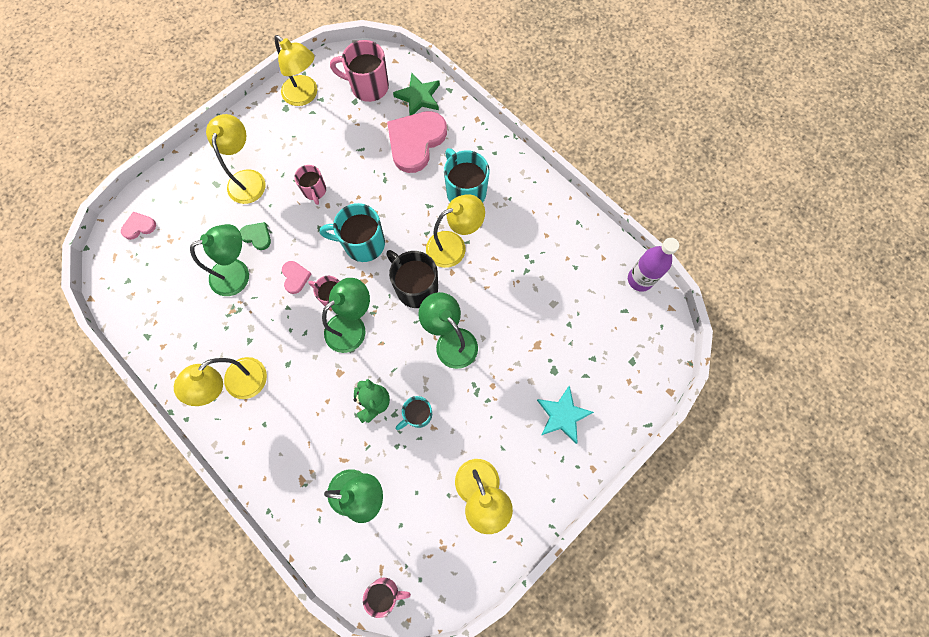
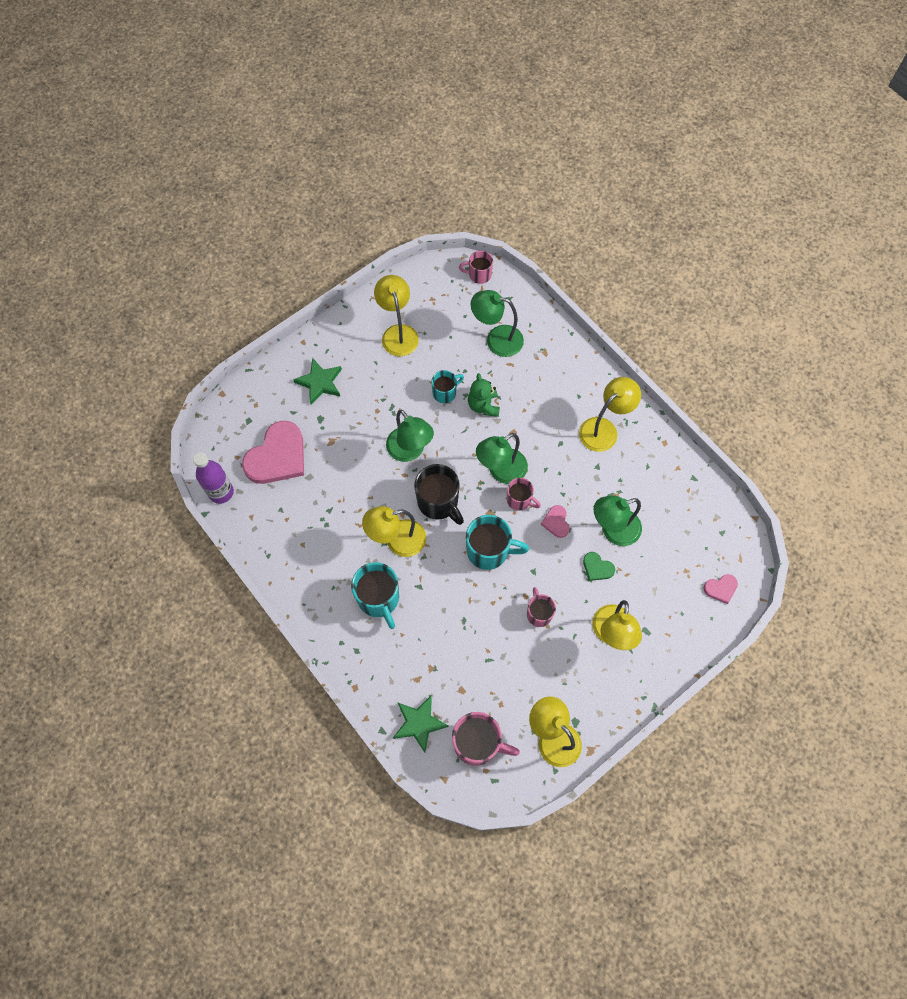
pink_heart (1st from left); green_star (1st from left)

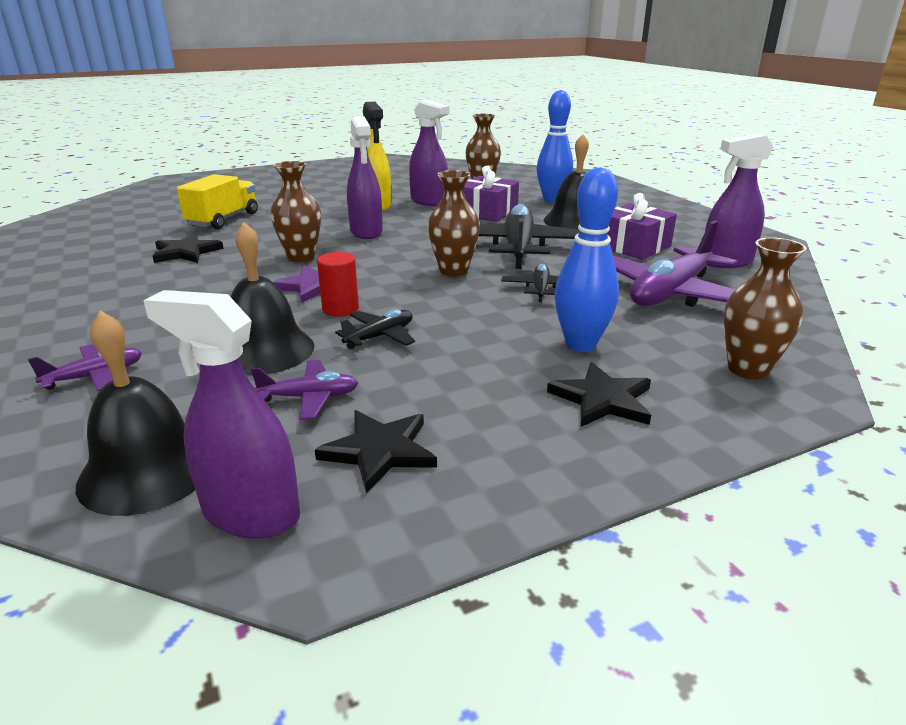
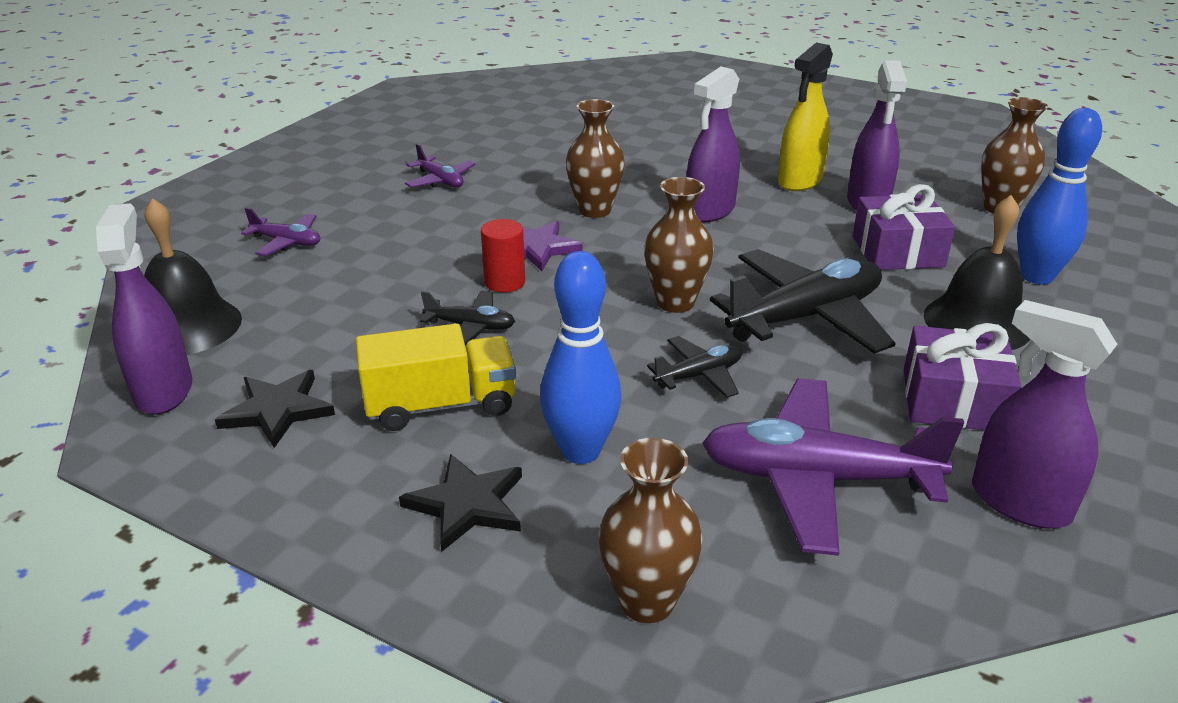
yellow_truck; purple_plane (2nd from left); black_star (1st from left in the first image); black_bell (2nd from left in the first image)

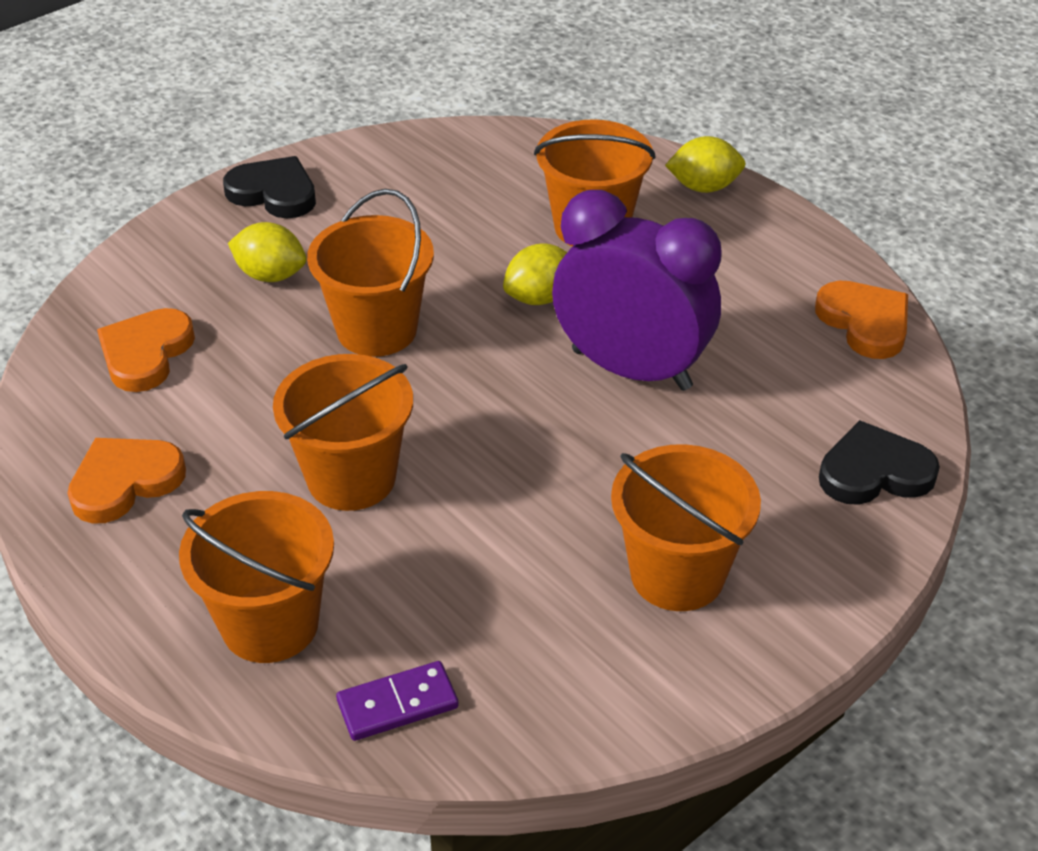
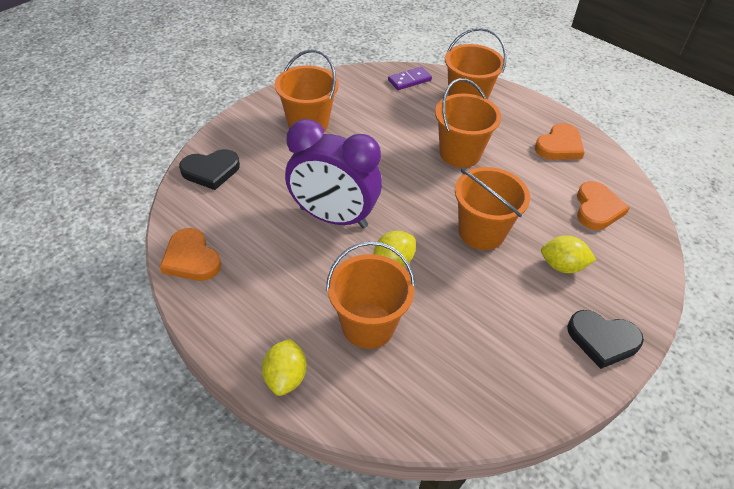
yellow_lemon (1st from left)

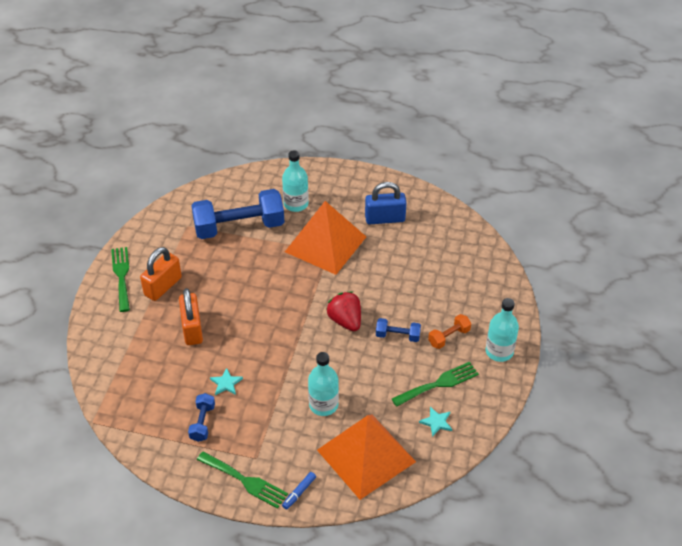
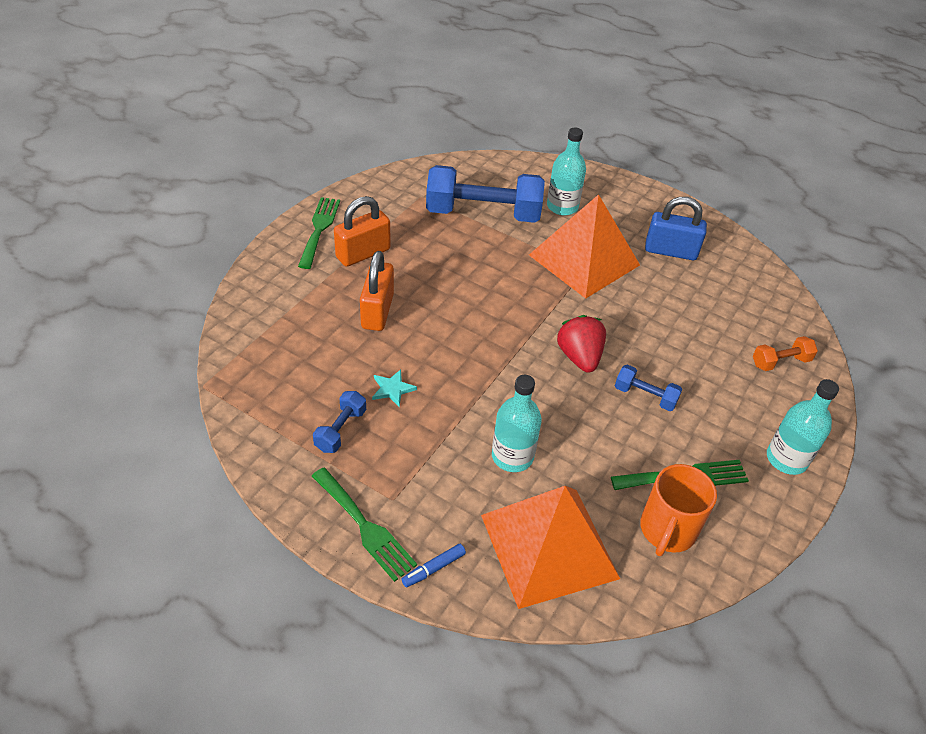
orange_mug; orange_dumbbell

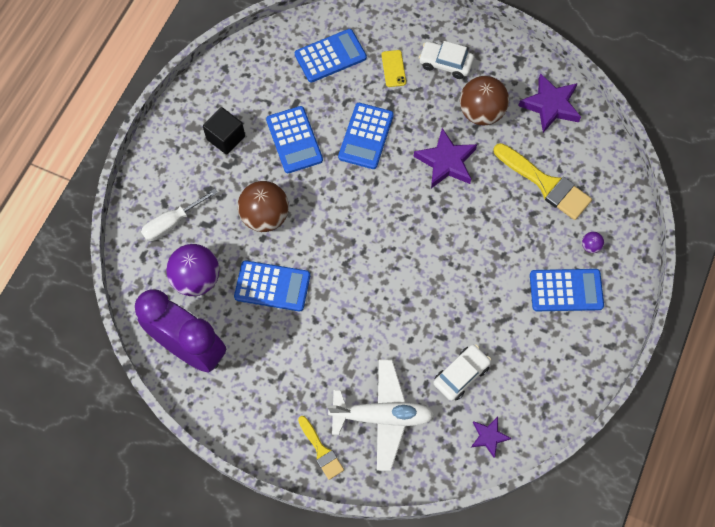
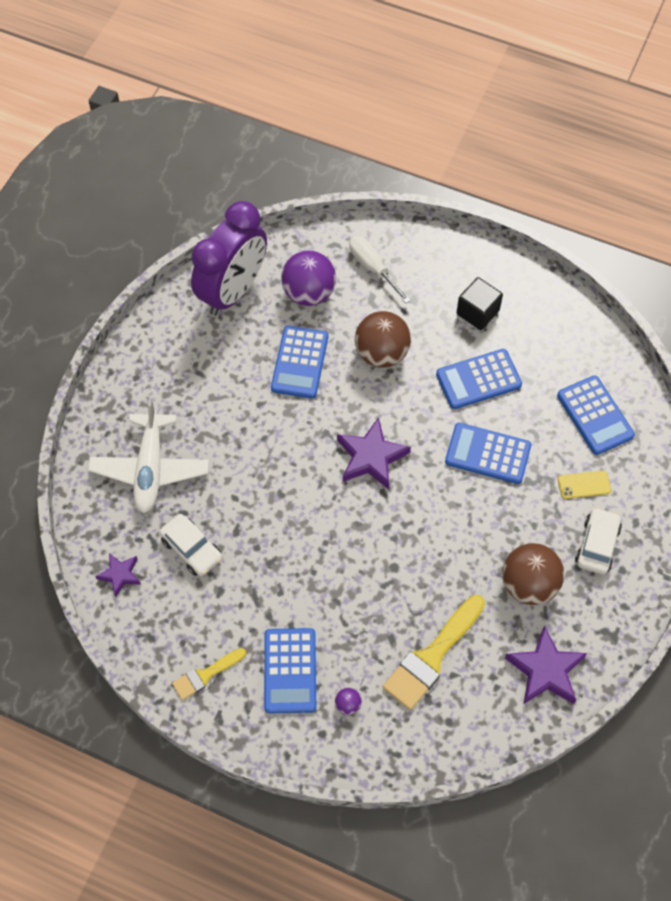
yellow_brush (1st from left); purple_star (2nd from left)

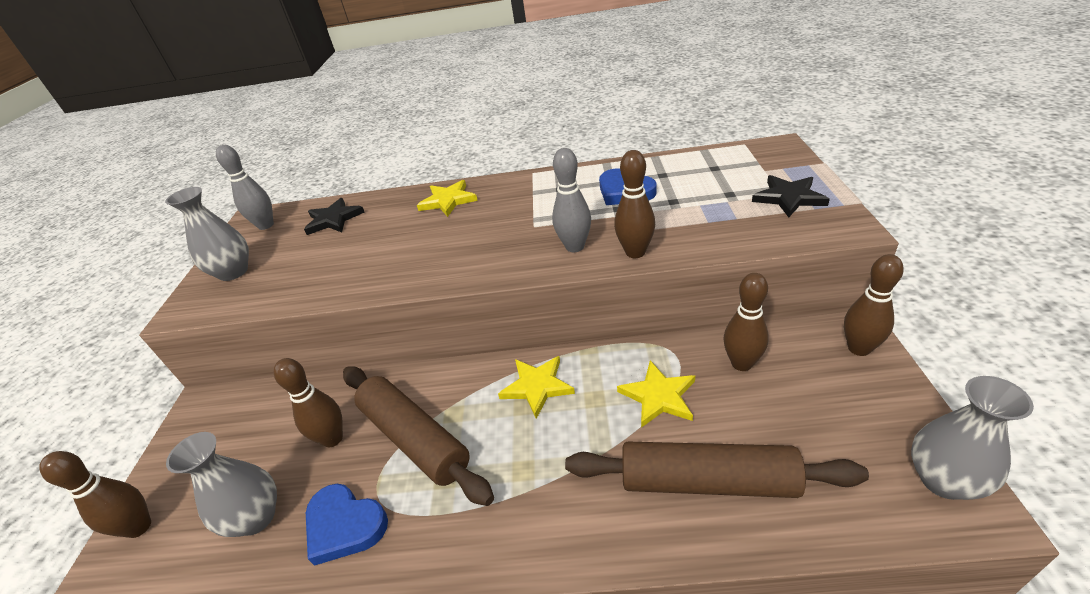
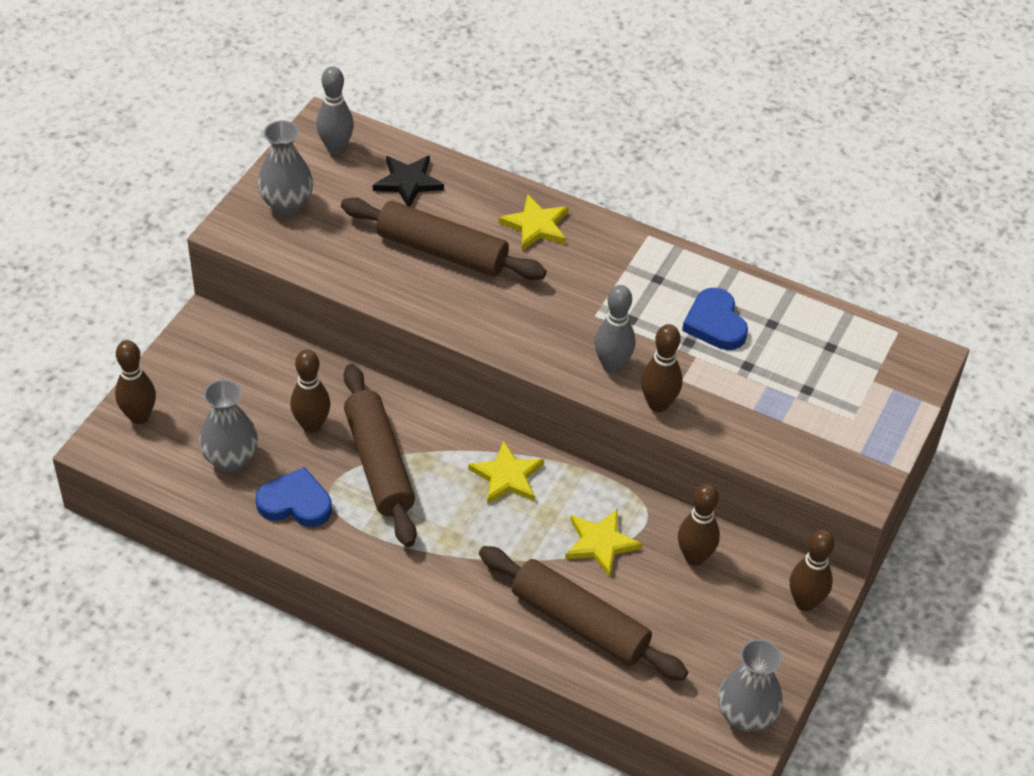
blue_heart (1st from left); brown_rolling_pin (2nd from left); black_star (2nd from left in the first image)

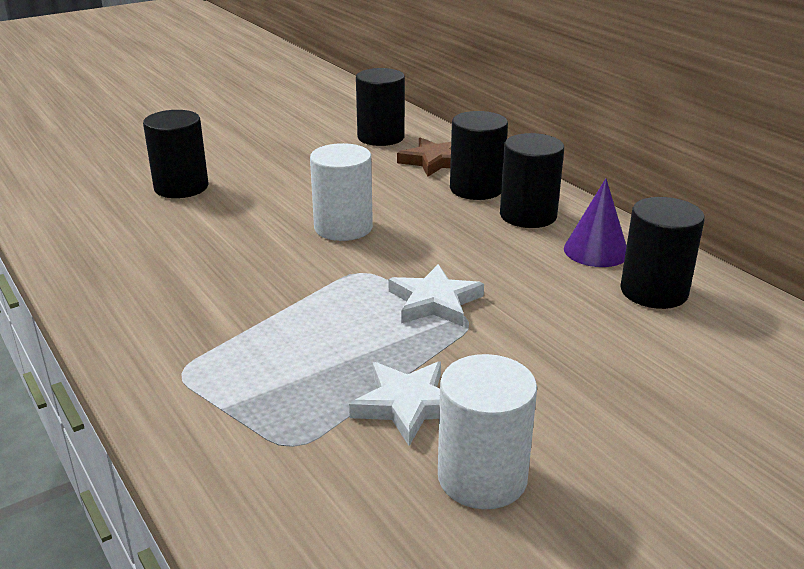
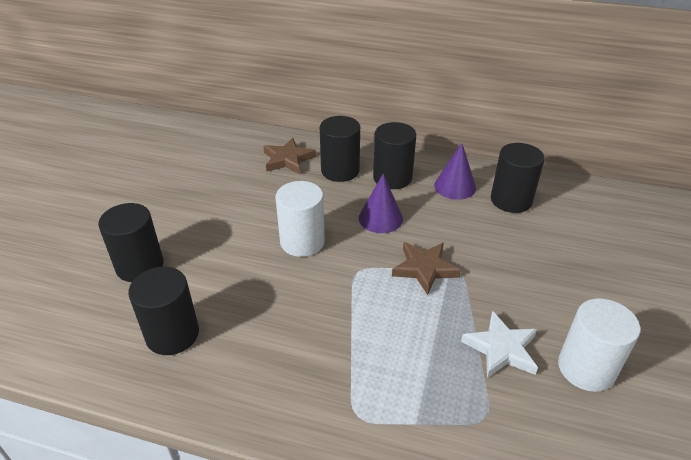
black_cylinder (2nd from left); purple_cone (1st from left); brown_star (2nd from left)

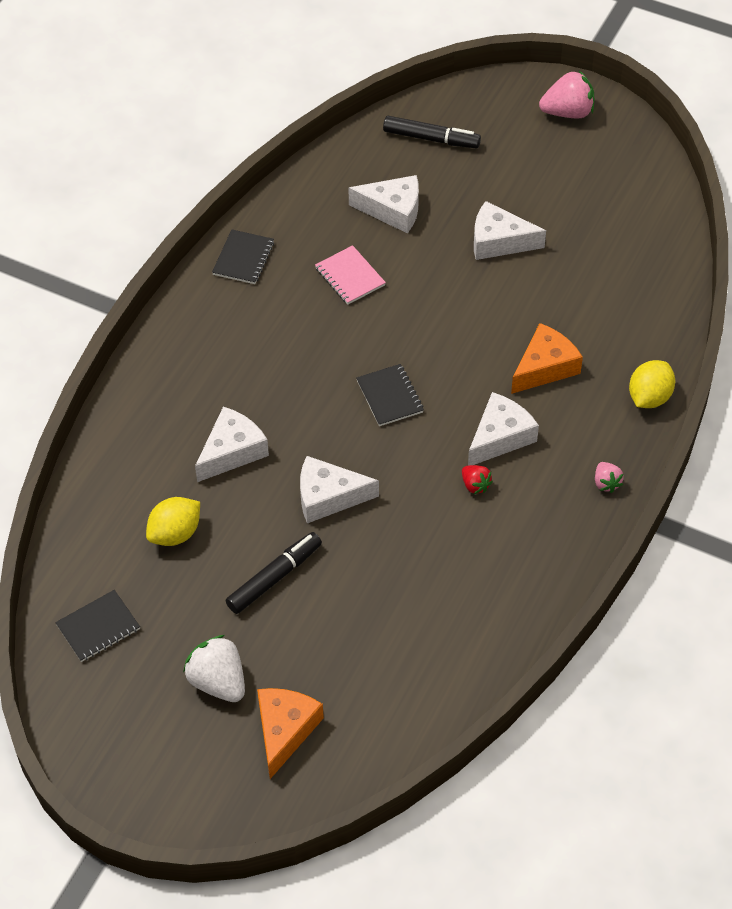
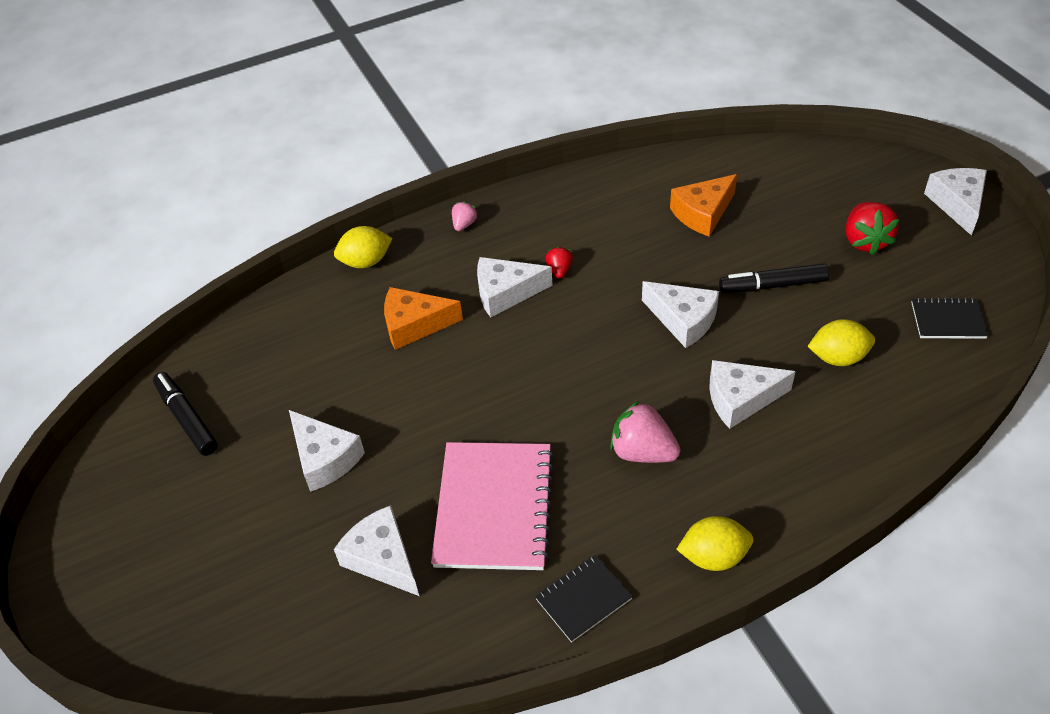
black_marker (1st from left); pink_notebook; pink_strawberry (2nd from left); orange_cheese (2nd from left); yellow_lemon (2nd from left); red_strawberry (2nd from left); white_cheese (6th from left); black_notebook (3rd from left in the first image)

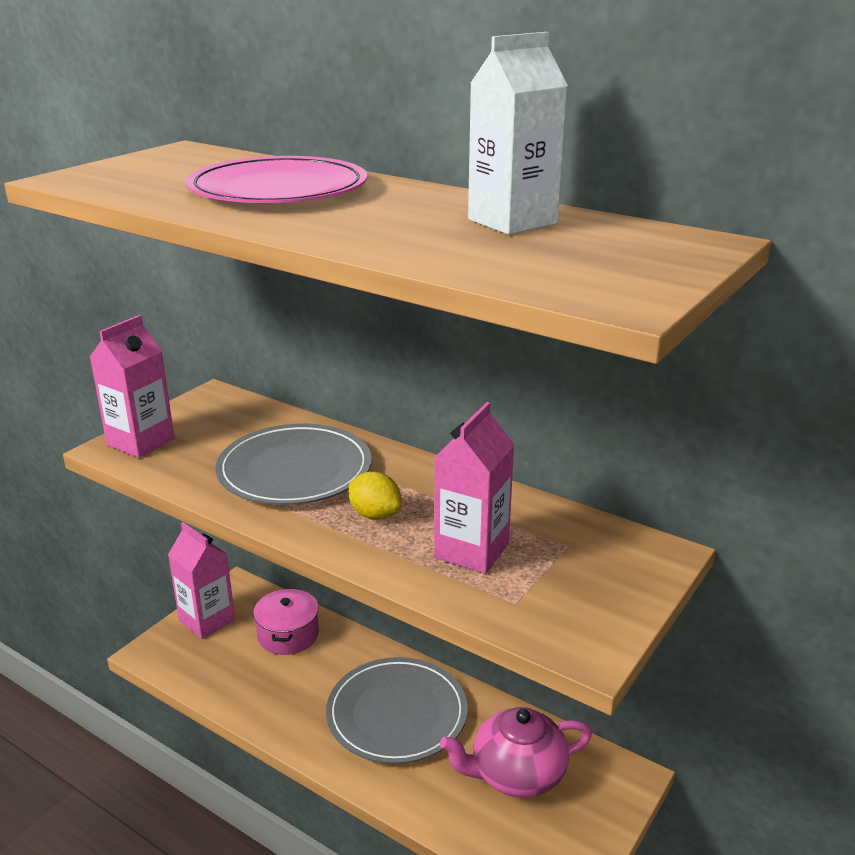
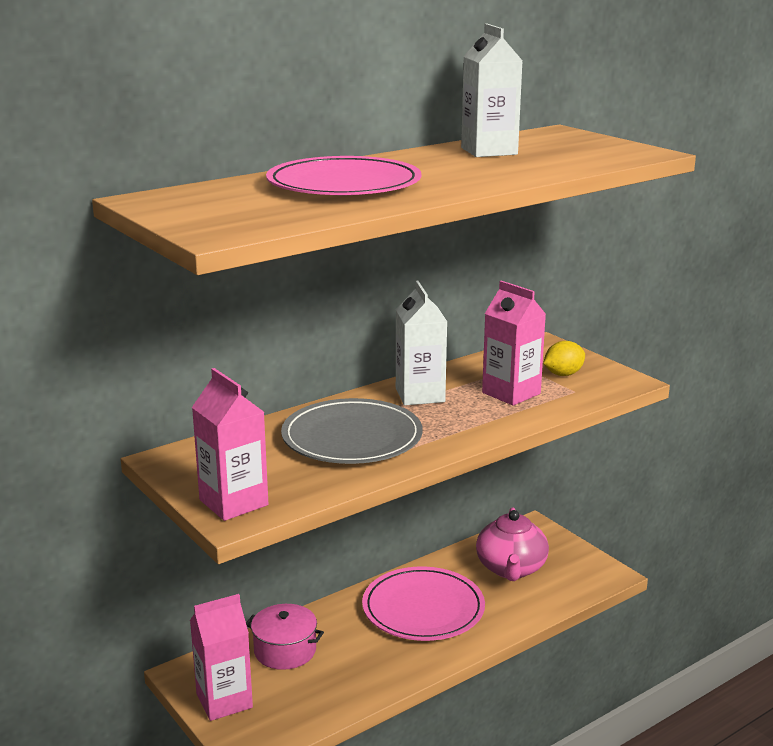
pink_plate (2nd from left); white_carton (1st from left); yellow_lemon

